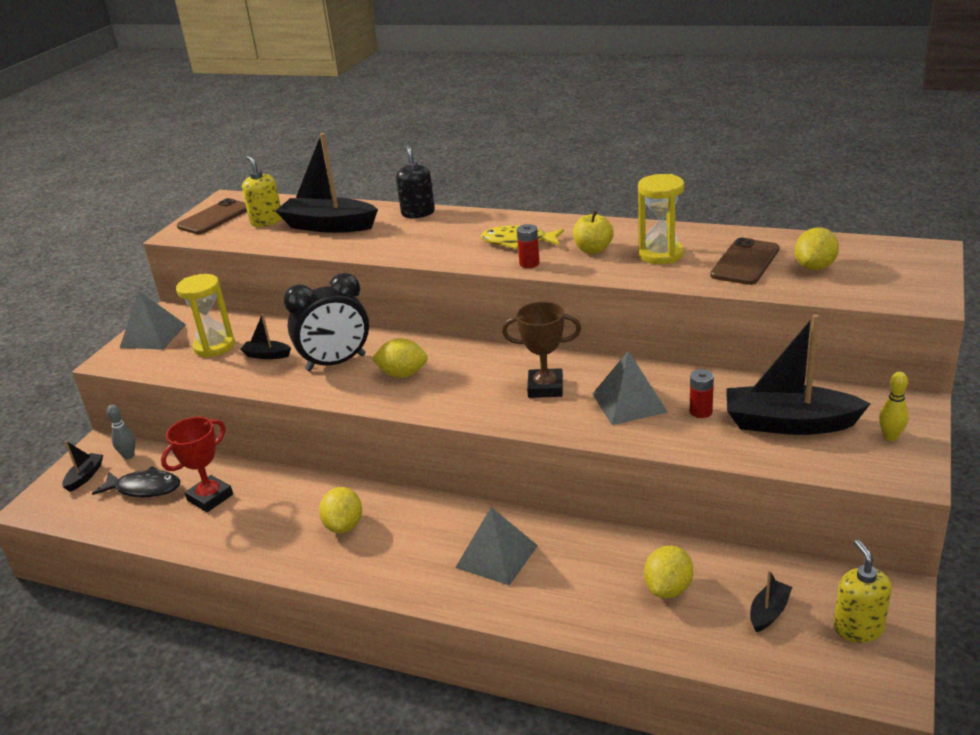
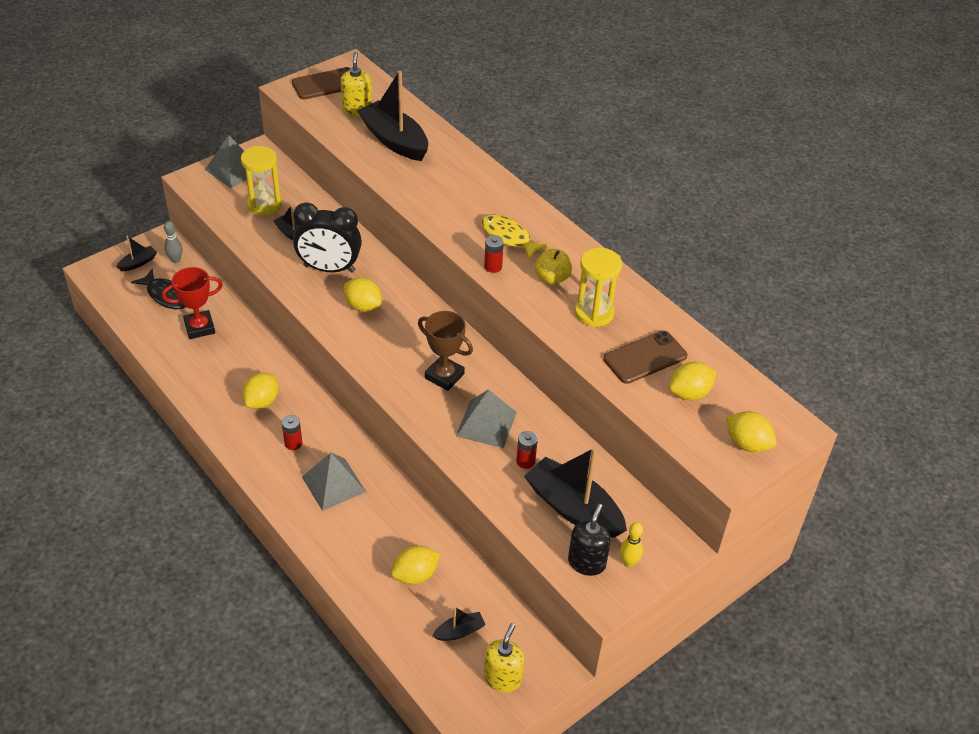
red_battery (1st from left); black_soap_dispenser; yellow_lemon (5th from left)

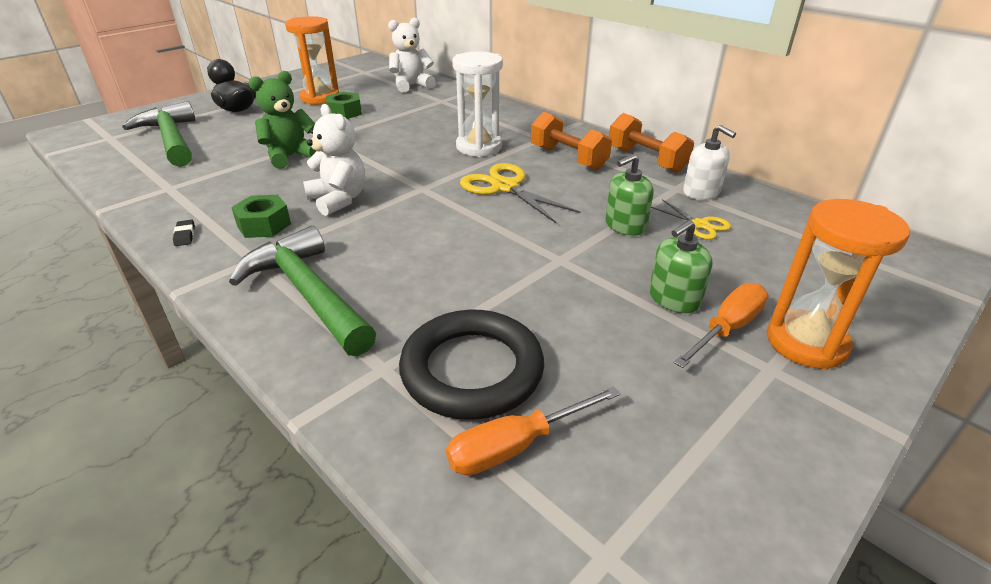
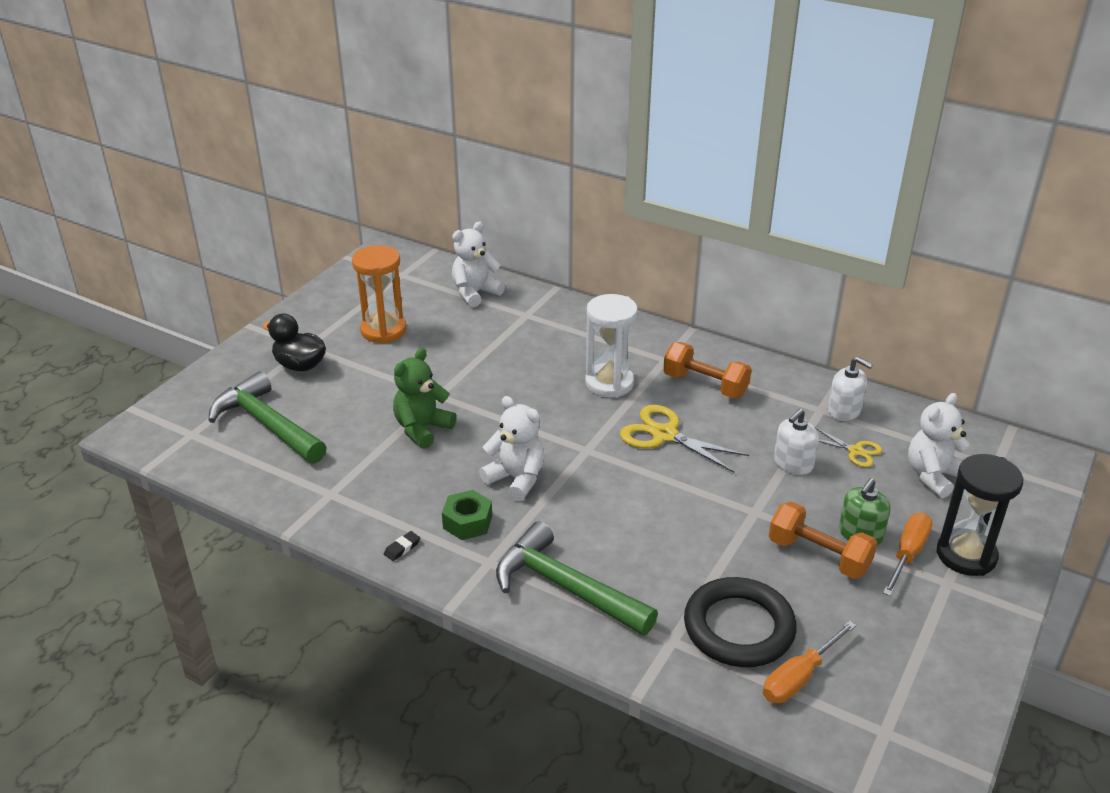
black_eraser; orange_dumbbell (2nd from left); white_soap_dispenser (1st from left); white_teddy_bear (3rd from left); black_hourglass; green_nut (2nd from left in the first image)

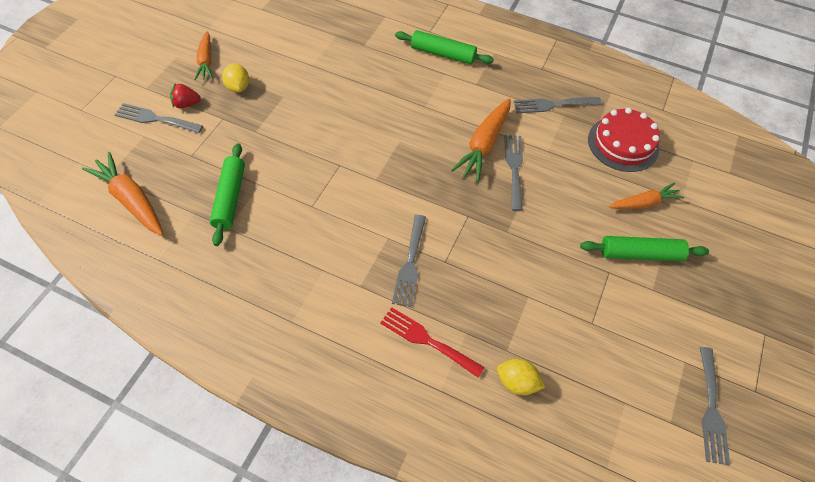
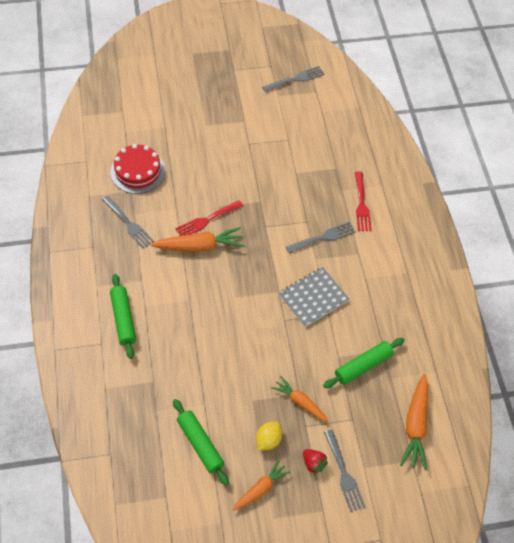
green_rolling_pin (2nd from left); red_fork (1st from left); orange_carrot (3rd from left); grey_notebook; yellow_lemon (2nd from left in the first image)

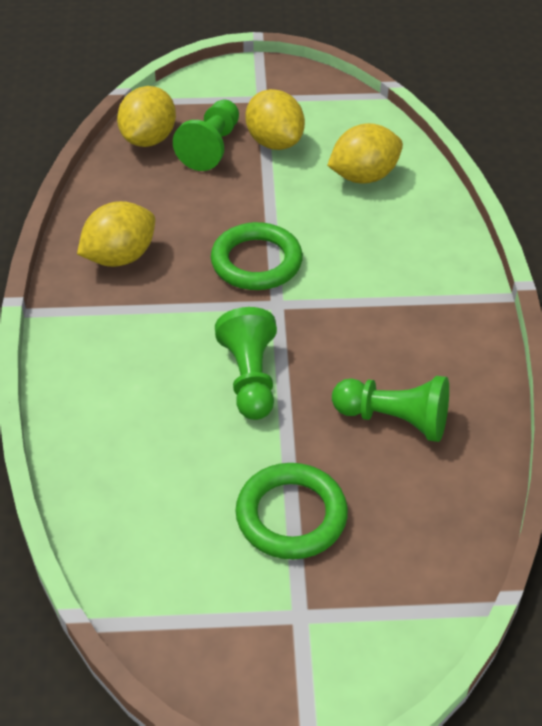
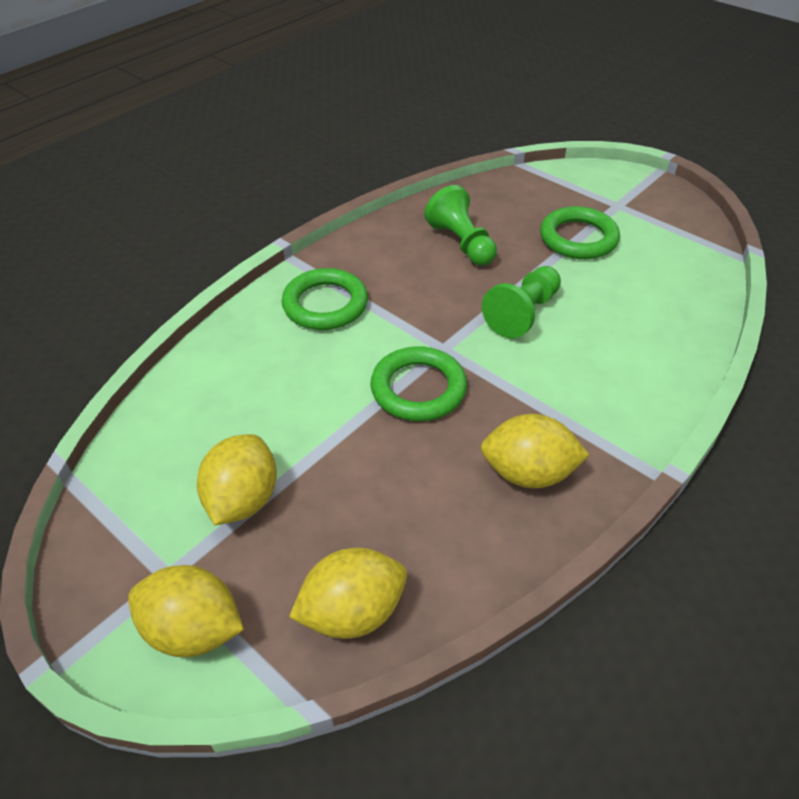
yellow_lemon (1st from left); green_ring (1st from left); green_pawn (1st from left in the first image)

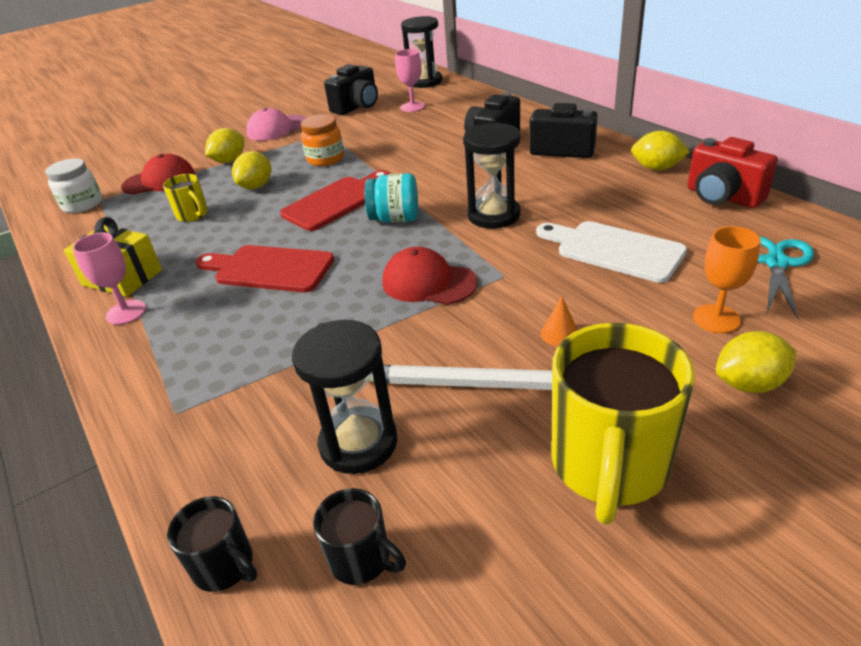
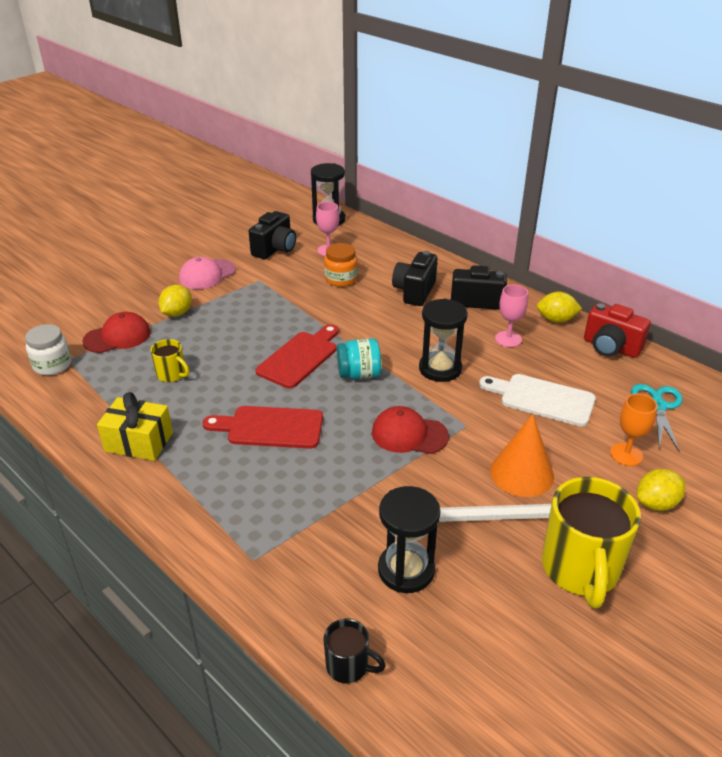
orange_jar; orange_cone; pink_goblet (2nd from left); yellow_lemon (2nd from left in the first image); black_mug (2nd from left in the first image)

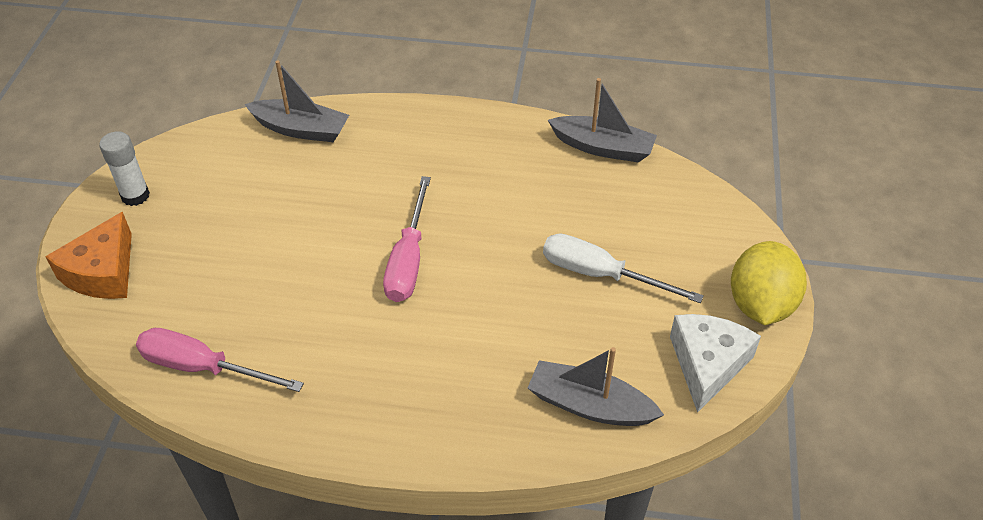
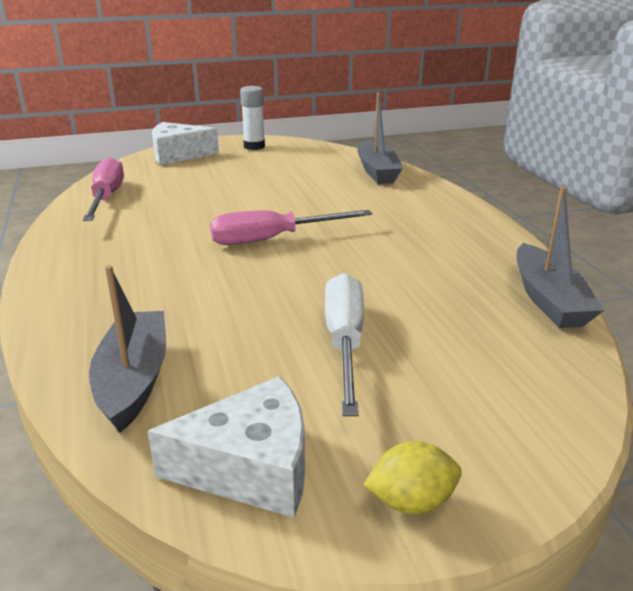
white_cheese (1st from left); yellow_lemon

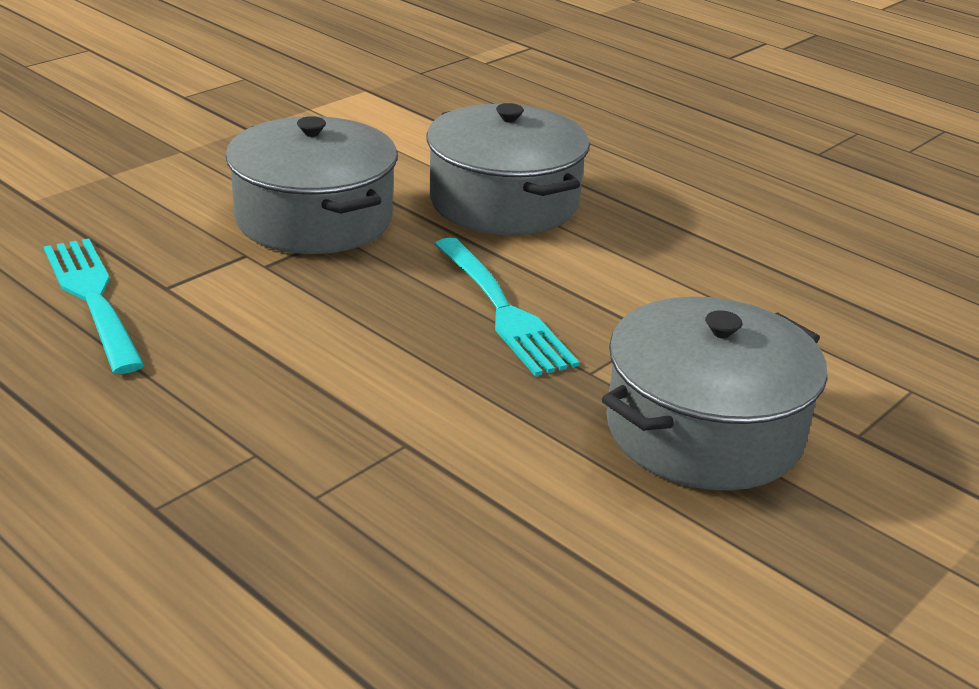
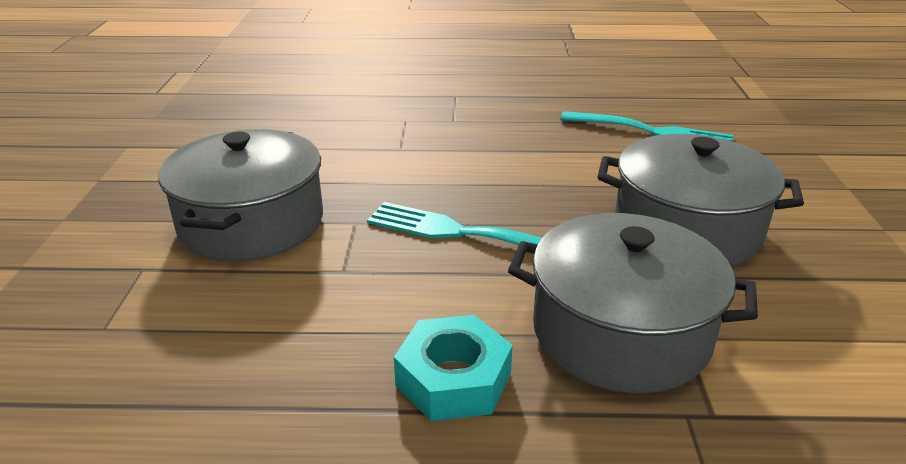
turquoise_nut

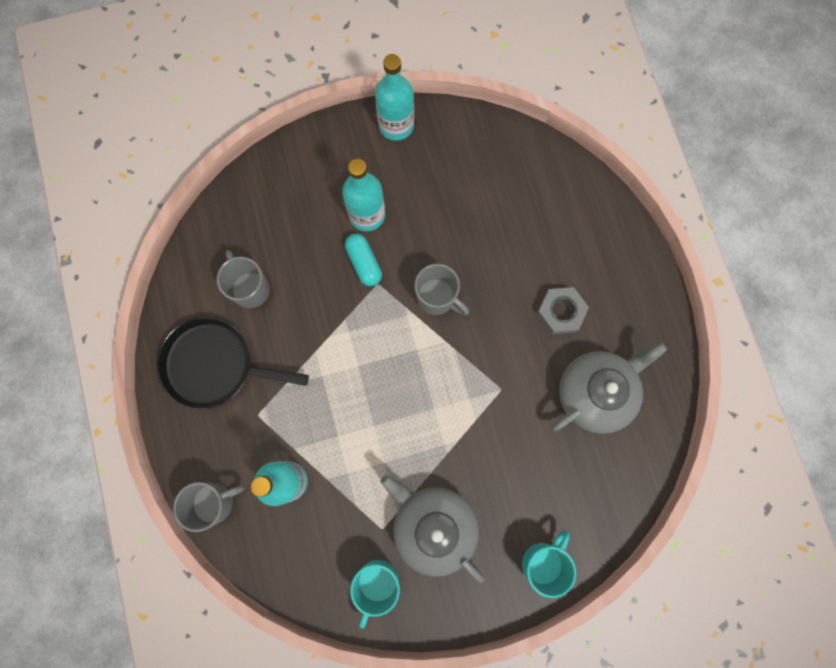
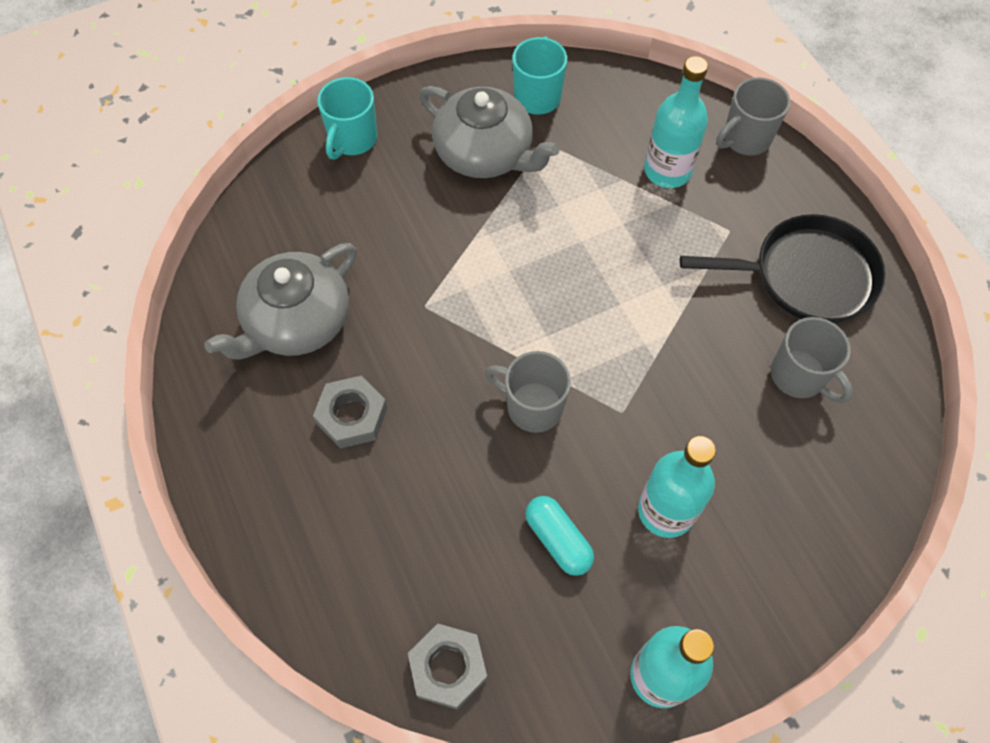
grey_nut (2nd from left); turquoise_capsule

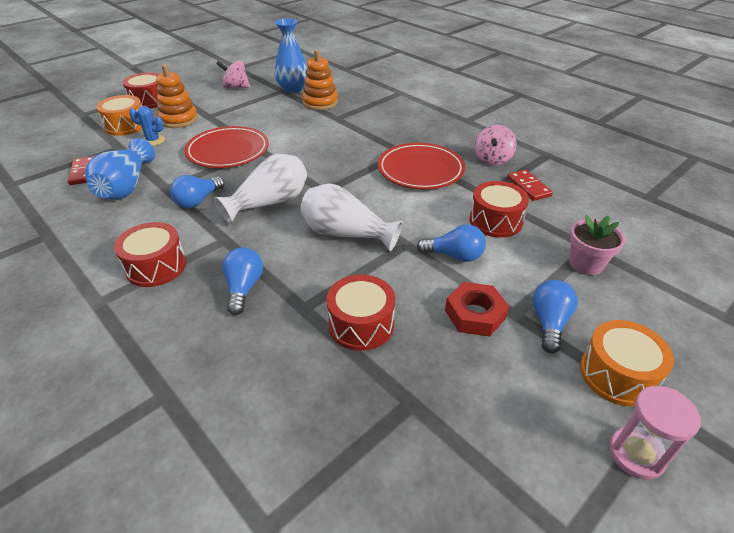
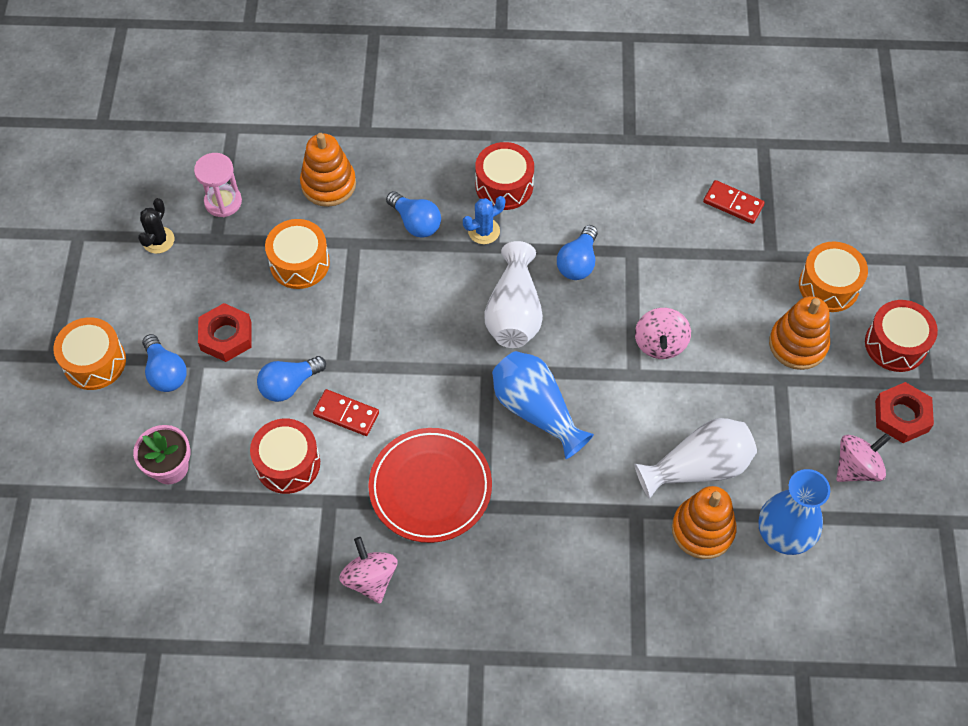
black_cactus; pink_hourglass; orange_drum (2nd from left); orange_stacking_toy (1st from left); red_domino (1st from left); blue_cactus; blue_vase (1st from left); blue_light_bulb (4th from left); white_vase (2nd from left); pink_spinning_top (2nd from left); red_nut (2nd from left)

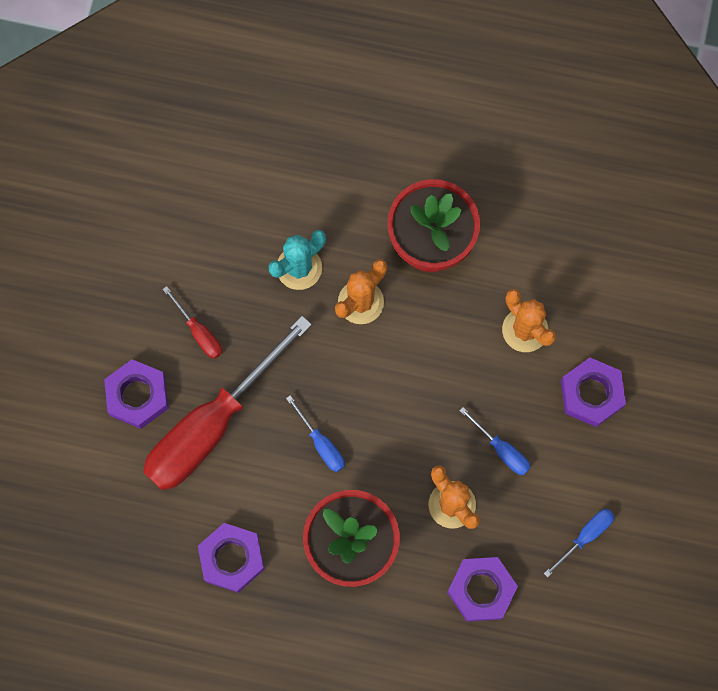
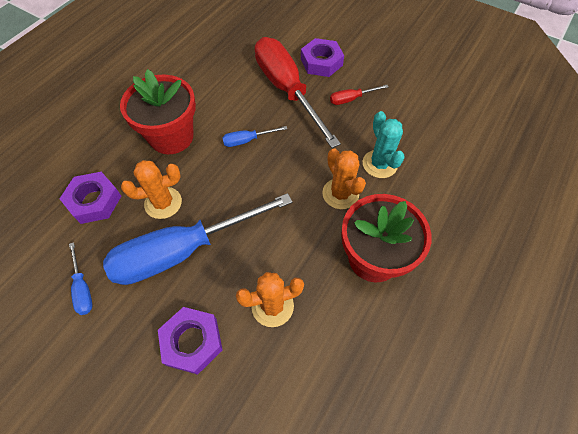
blue_screwdriver (2nd from left); purple_nut (2nd from left in the first image)

